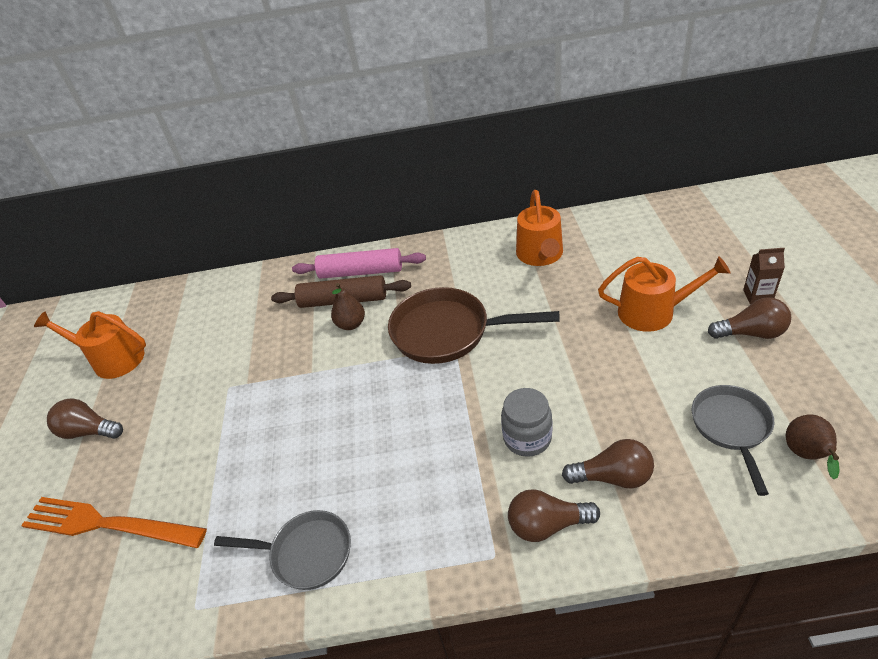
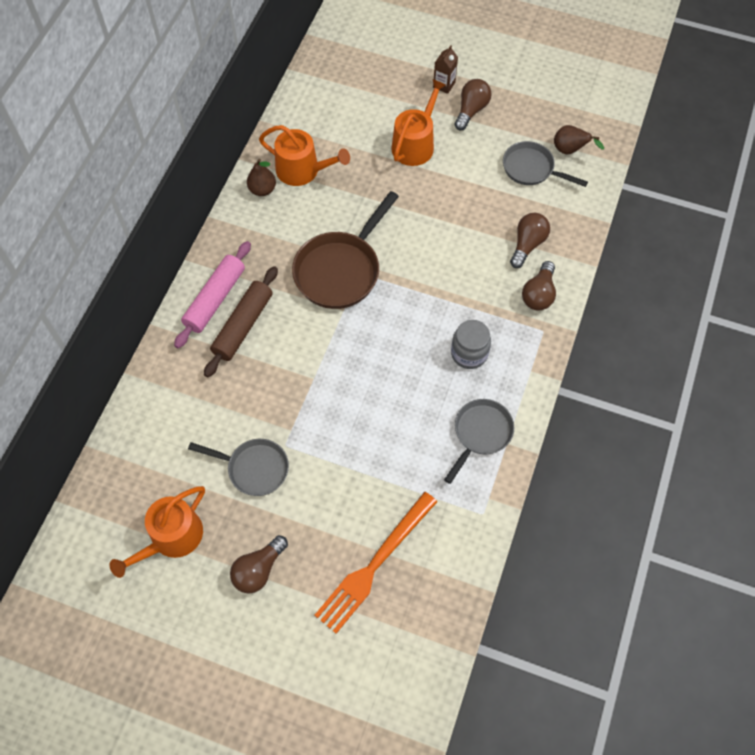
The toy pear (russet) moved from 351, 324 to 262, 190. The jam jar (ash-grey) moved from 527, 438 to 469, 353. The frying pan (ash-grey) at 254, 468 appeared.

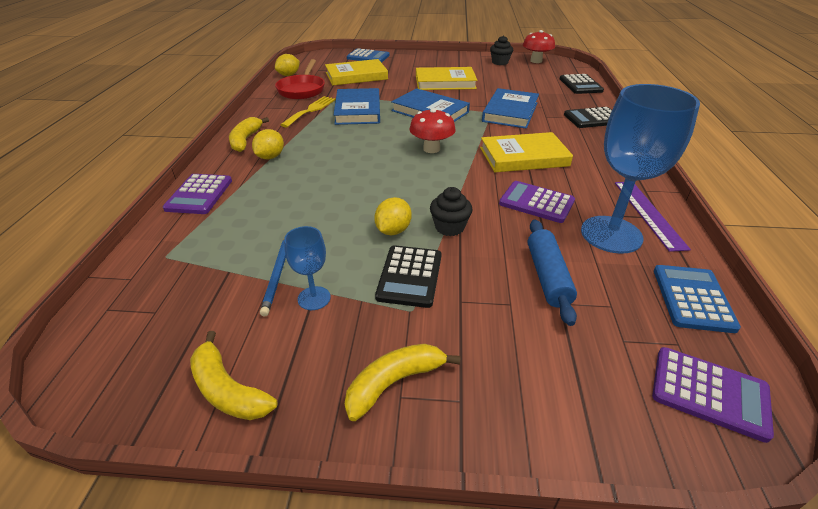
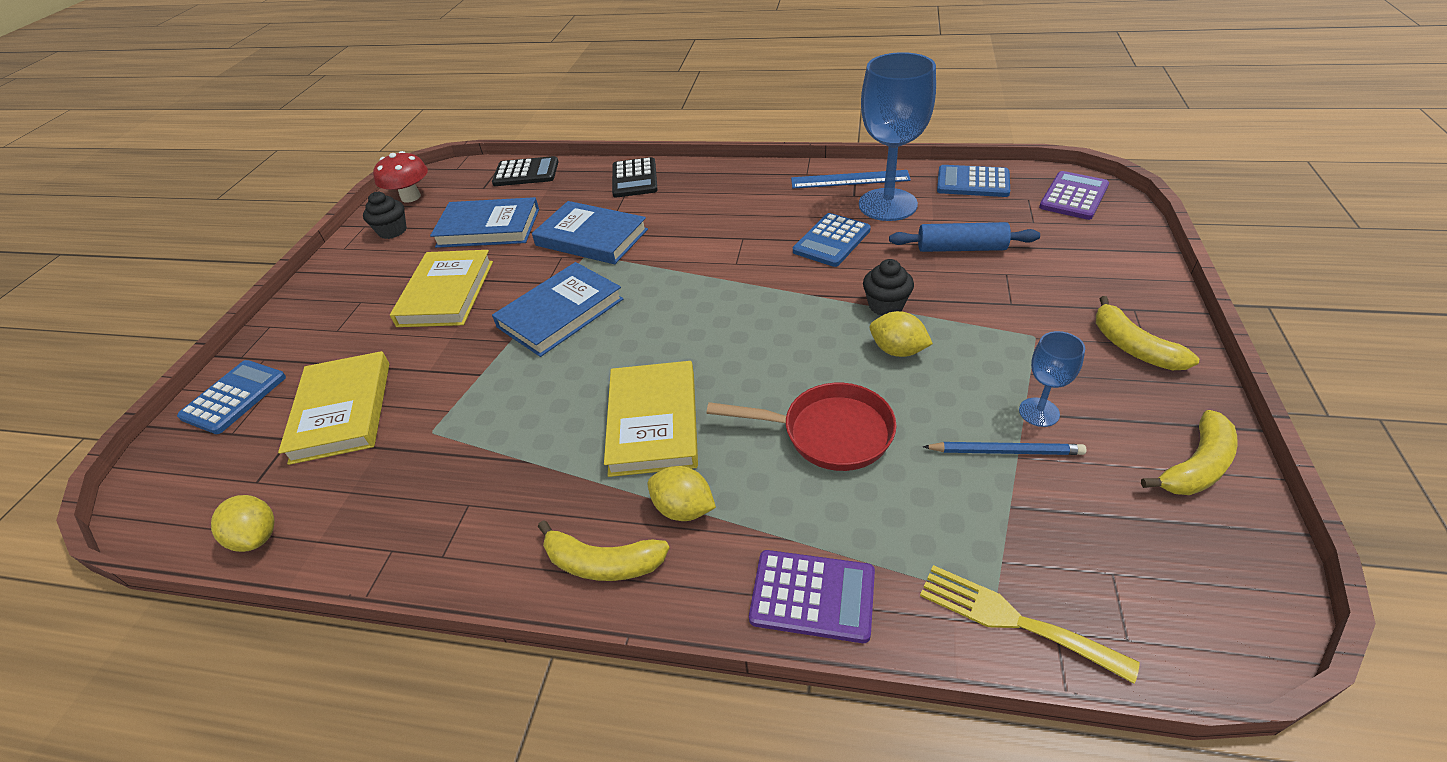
The frying pan (red) moved from 302, 90 to 828, 433. The hardback (cobalt) moved from 358, 110 to 488, 228. The table fork (golden) moved from 311, 110 to 1013, 619. The fungus (red) at 431, 149 disappeared. The hardback (golden) moved from 523, 157 to 653, 422. The pocket calculator (royal purple) at 536, 202 became the pocket calculator (cobalt) at 831, 241. The measuring stick (royal purple) at 649, 213 became the measuring stick (cobalt) at 850, 179. The pocket calculator (jet-black) at 409, 276 disappeared.

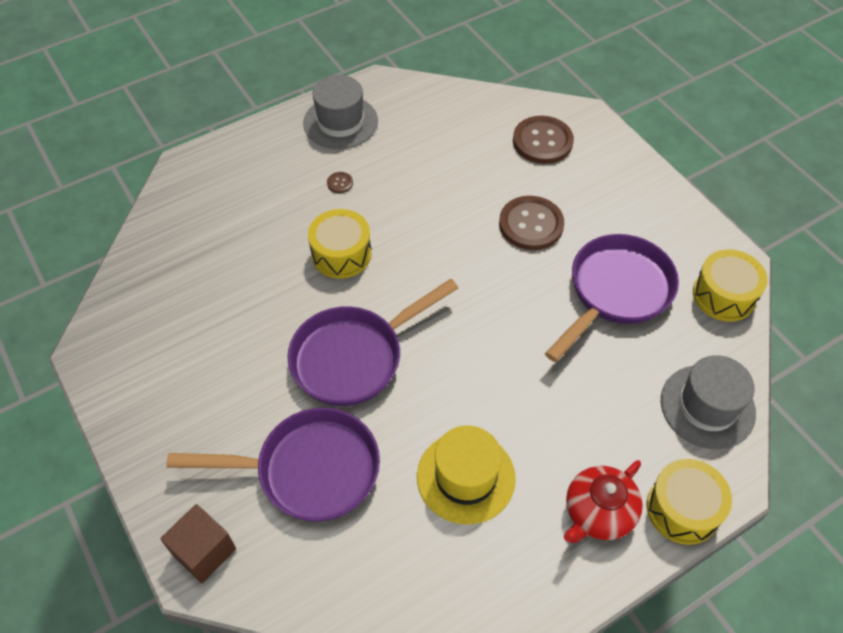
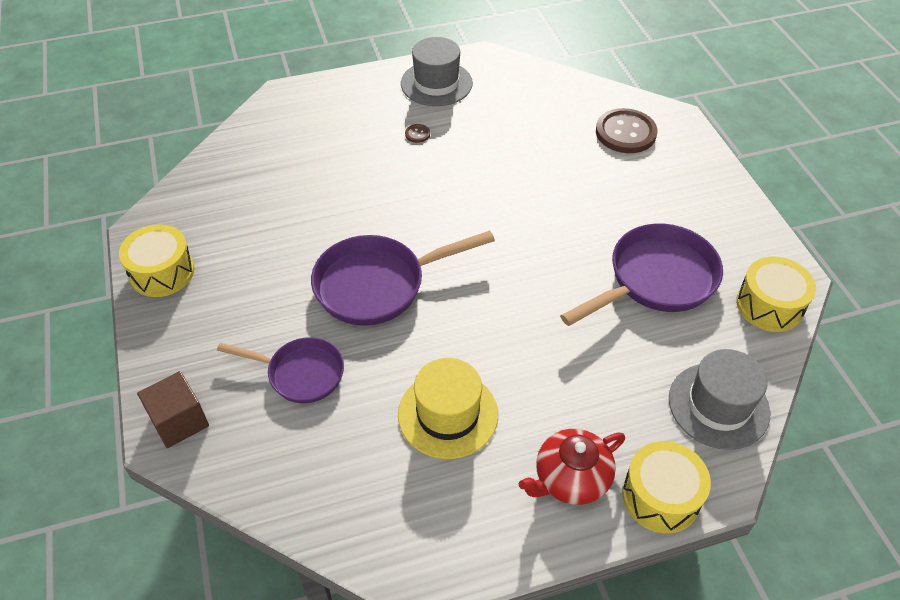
The shirt button (russet) at 531, 224 disappeared. The toy drum (golden) moved from 341, 254 to 162, 272. The frying pan (royal purple) at 309, 470 changed to 0.64 times the size.

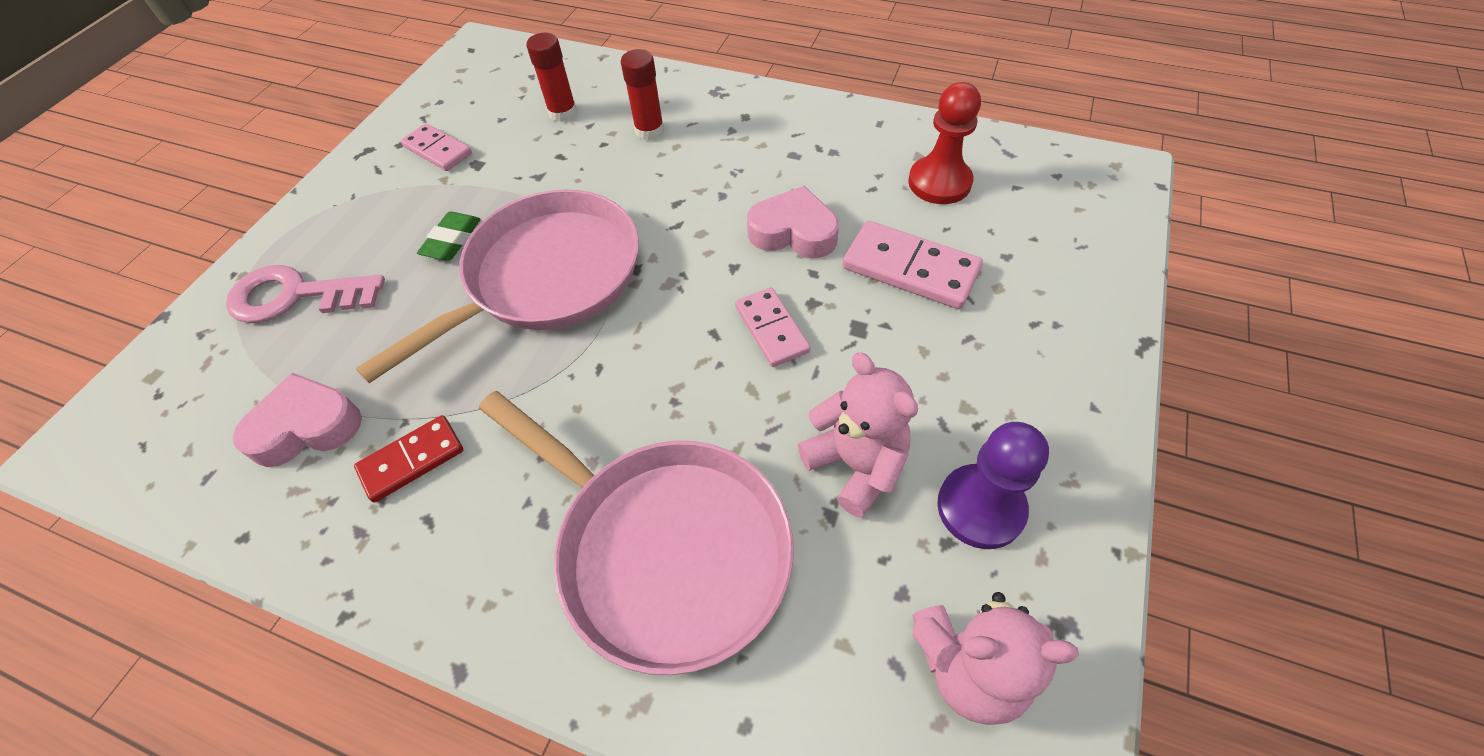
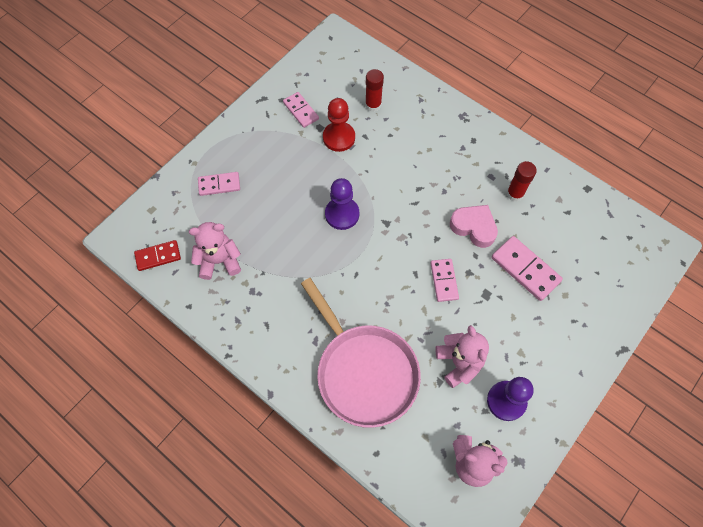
The stick of glue (red) moved from 649, 131 to 515, 194. The game pawn (red) moved from 939, 182 to 339, 137. The frying pan (rosy) at 546, 278 was replaced by the game pawn (royal purple) at 342, 214. The eraser (emerald) at 452, 240 disappeared. The door key (rosy) at 295, 296 was replaced by the domino piece (rosy) at 219, 185. The love heart (rosy) at 307, 427 was replaced by the stuffed bear (rosy) at 219, 261. The domino piece (red) moved from 412, 460 to 158, 256.

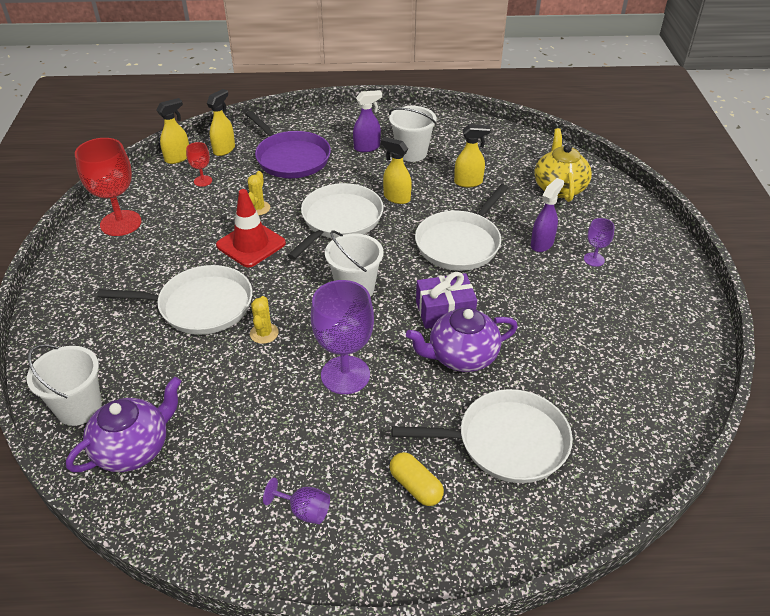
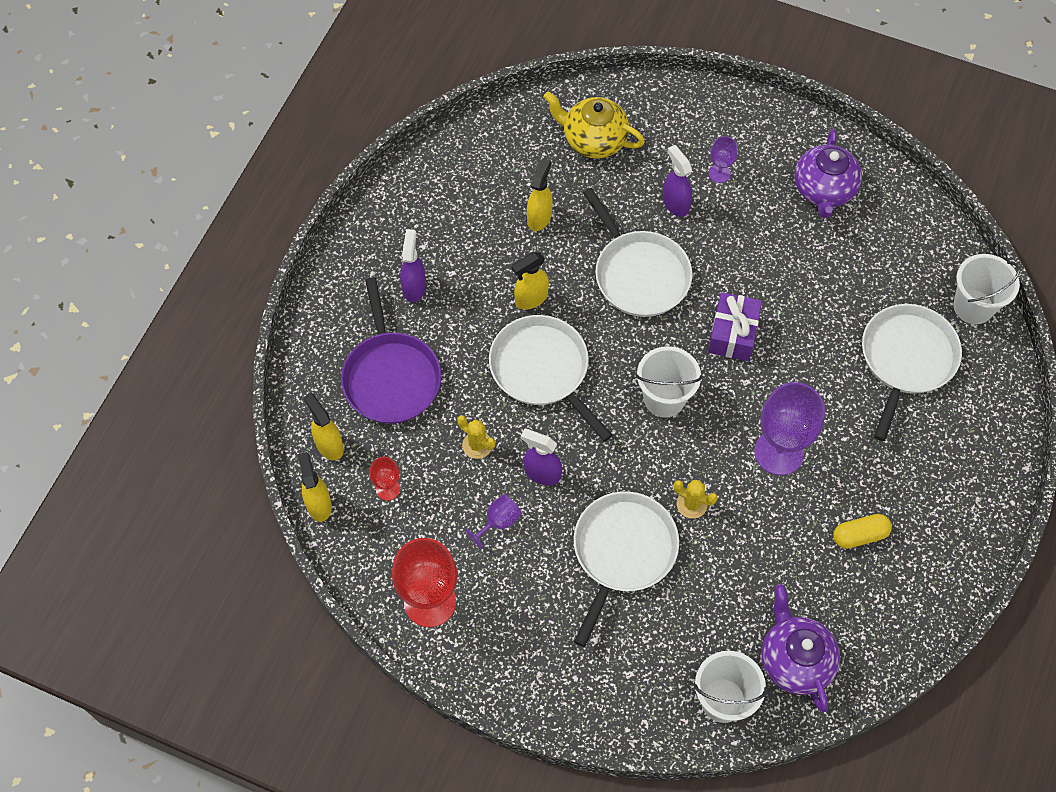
The pail (white) moved from 411, 153 to 973, 306. The frying pan (royal purple) at 290, 158 turned 90 degrees clockwise. The safety cone (red) at 251, 244 was replaced by the spray bottle (royal purple) at 542, 473. The tea pot (royal purple) moved from 461, 356 to 823, 190. The pill (golden) moved from 415, 486 to 859, 535. The chalice (royal purple) moved from 304, 510 to 498, 522.

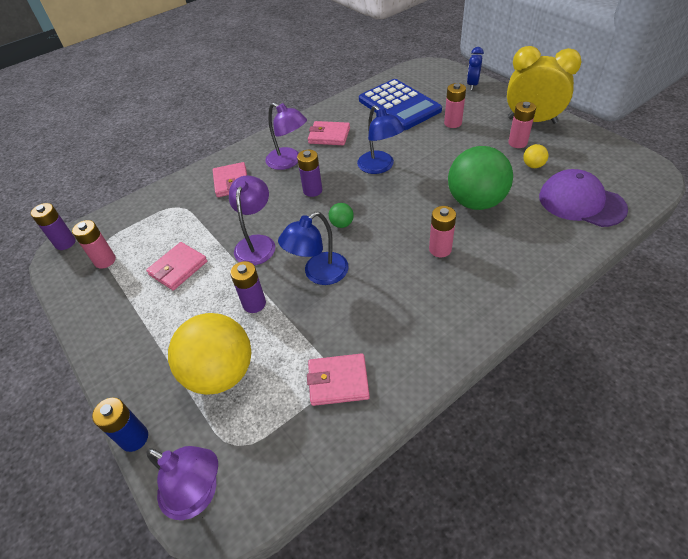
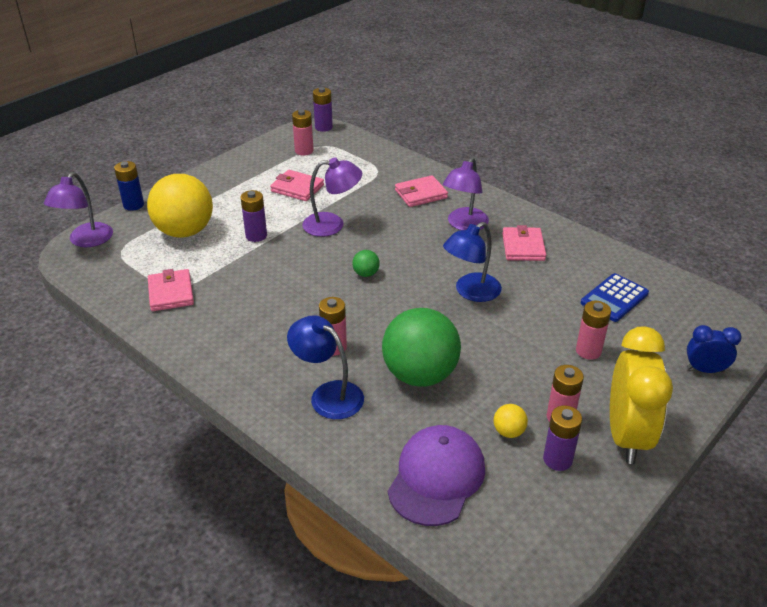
The pocket calculator (cobalt) at 399, 105 changed to 0.59 times the size. The AA battery (royal purple) moved from 312, 190 to 557, 459. The lamp (cobalt) moved from 319, 274 to 328, 394.

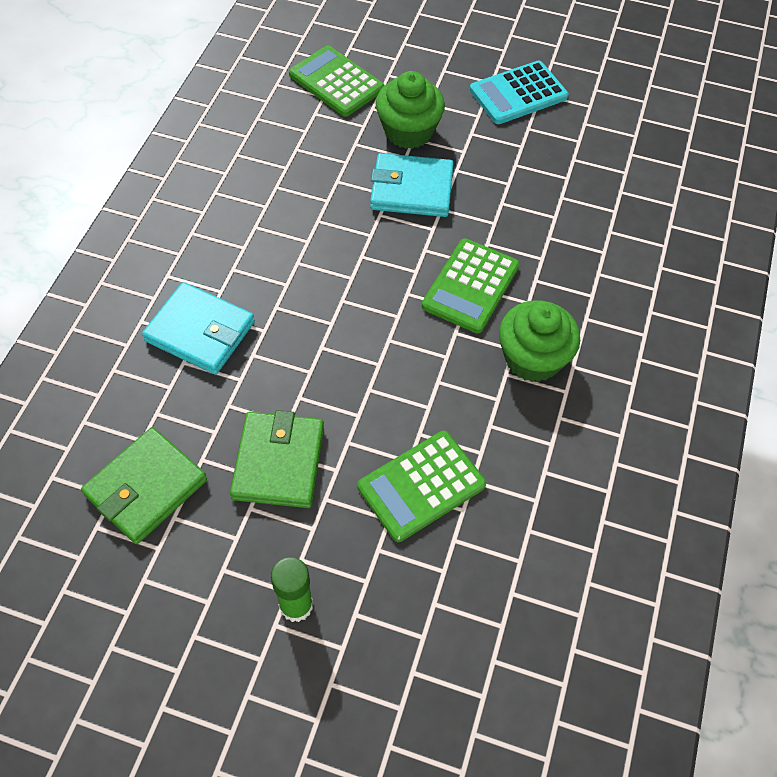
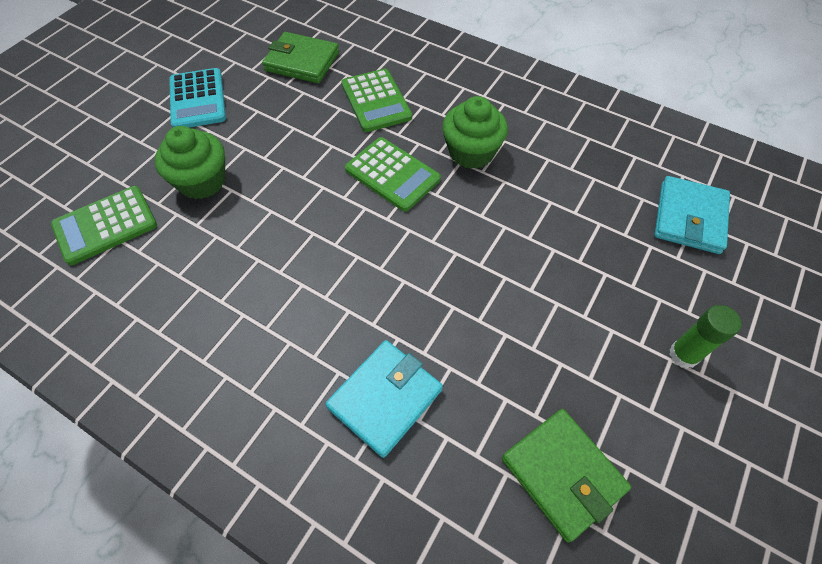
The wallet (teal) moved from 411, 189 to 689, 218. The wallet (emerald) moved from 278, 462 to 302, 61. The pocket calculator (emerald) moved from 421, 486 to 376, 101.

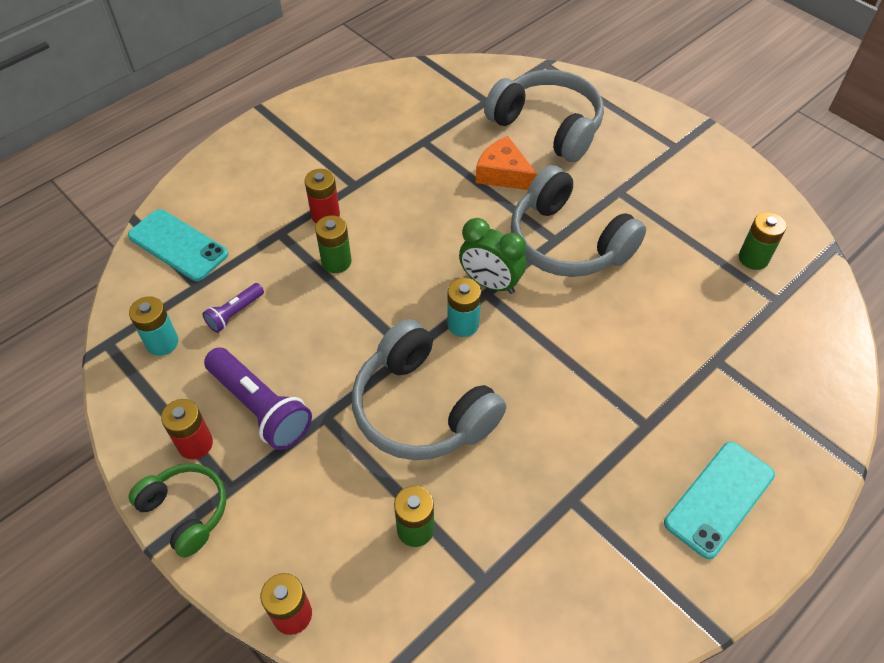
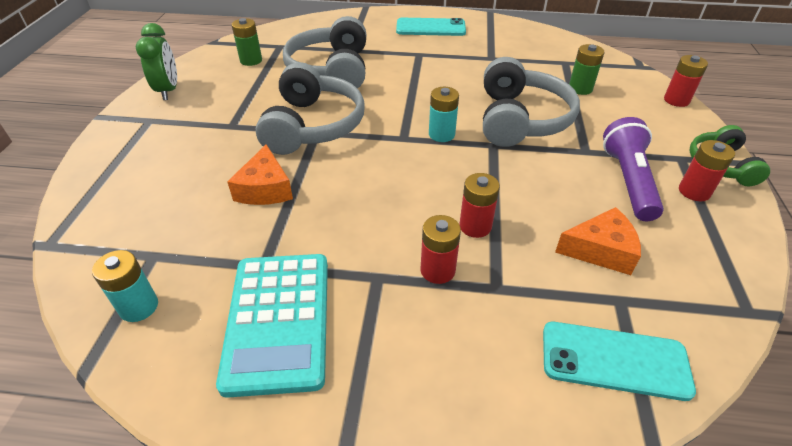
The over-ear headphones (ash-grey) moved from 547, 126 to 331, 70. The phone (teal) at 178, 245 turned 75 degrees counterclockwise. The AA battery (emerald) at 336, 262 became the AA battery (red) at 475, 226. The bedside clock (emerald) moved from 490, 283 to 168, 90. The torch (royal purple) at 235, 313 was replaced by the cheese wedge (orange) at 600, 250. The AA battery (teal) moved from 162, 342 to 139, 307. The pocket calculator (teal) at 278, 321 appeared.

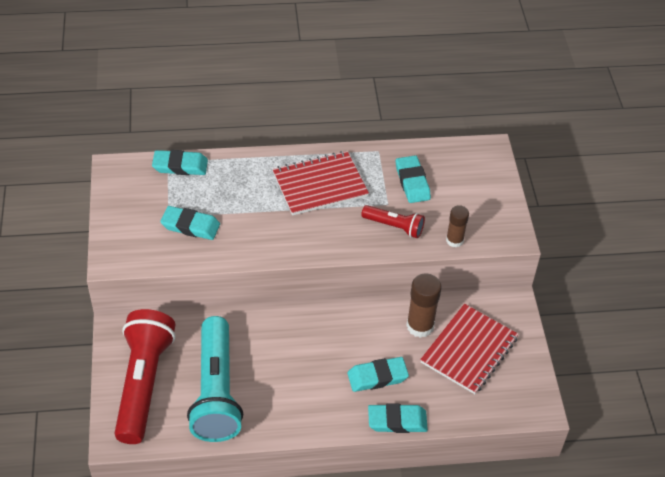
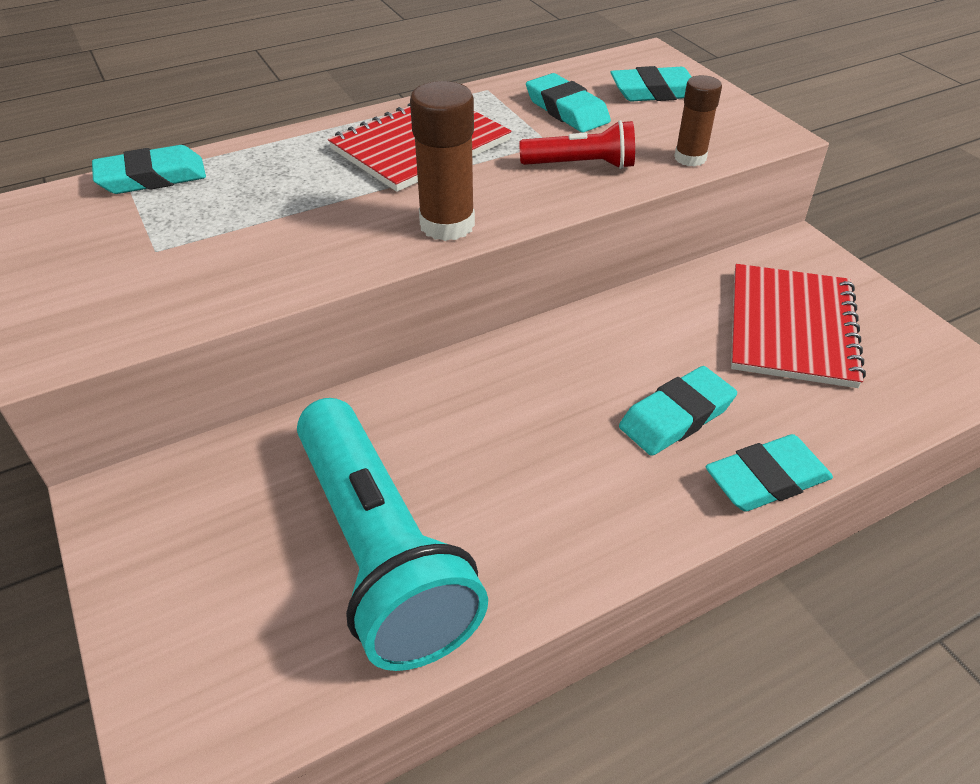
The eraser (teal) moved from 190, 226 to 655, 92. The stick of glue (russet) moved from 420, 326 to 447, 225. The torch (red) at 143, 384 disappeared.

